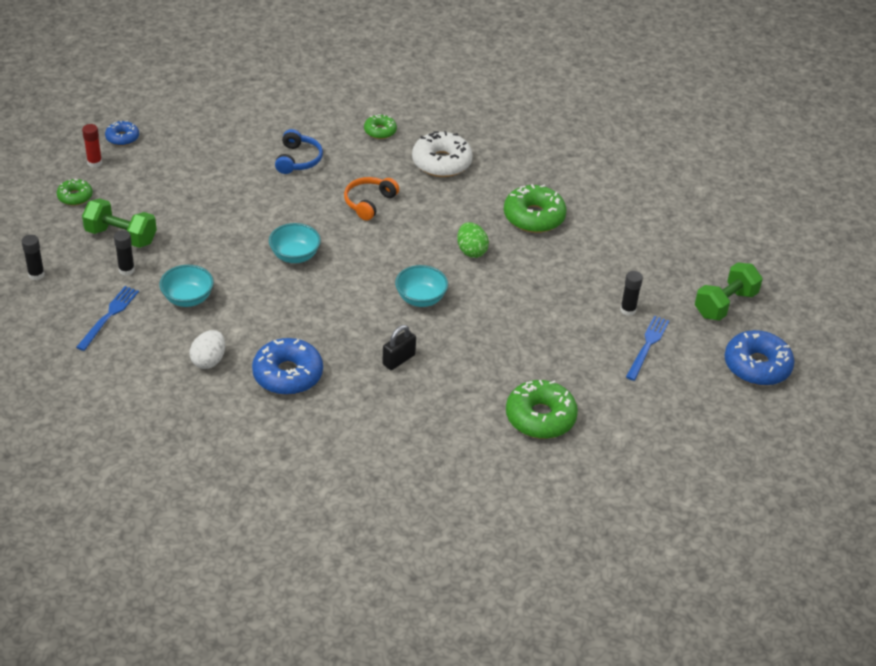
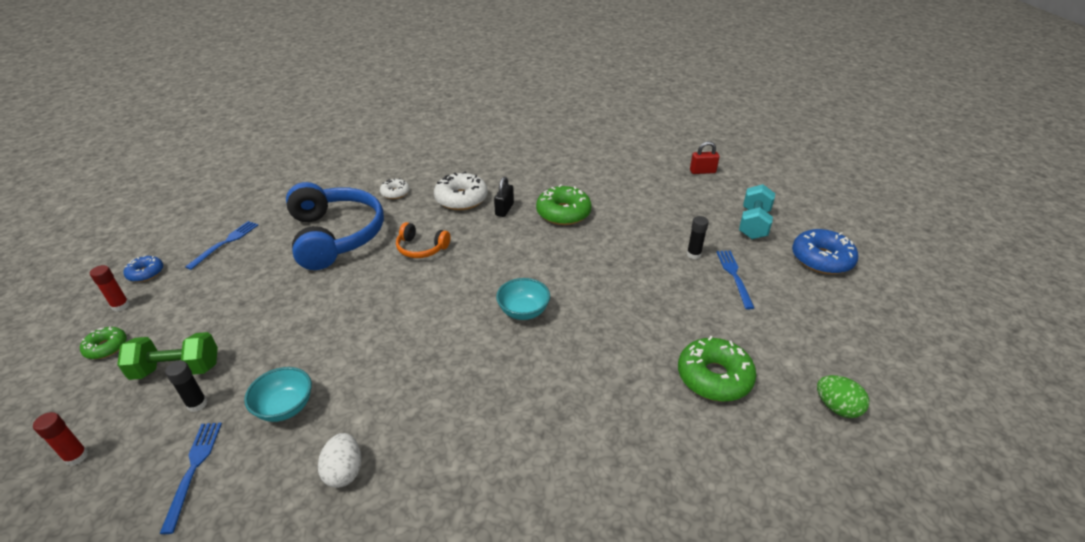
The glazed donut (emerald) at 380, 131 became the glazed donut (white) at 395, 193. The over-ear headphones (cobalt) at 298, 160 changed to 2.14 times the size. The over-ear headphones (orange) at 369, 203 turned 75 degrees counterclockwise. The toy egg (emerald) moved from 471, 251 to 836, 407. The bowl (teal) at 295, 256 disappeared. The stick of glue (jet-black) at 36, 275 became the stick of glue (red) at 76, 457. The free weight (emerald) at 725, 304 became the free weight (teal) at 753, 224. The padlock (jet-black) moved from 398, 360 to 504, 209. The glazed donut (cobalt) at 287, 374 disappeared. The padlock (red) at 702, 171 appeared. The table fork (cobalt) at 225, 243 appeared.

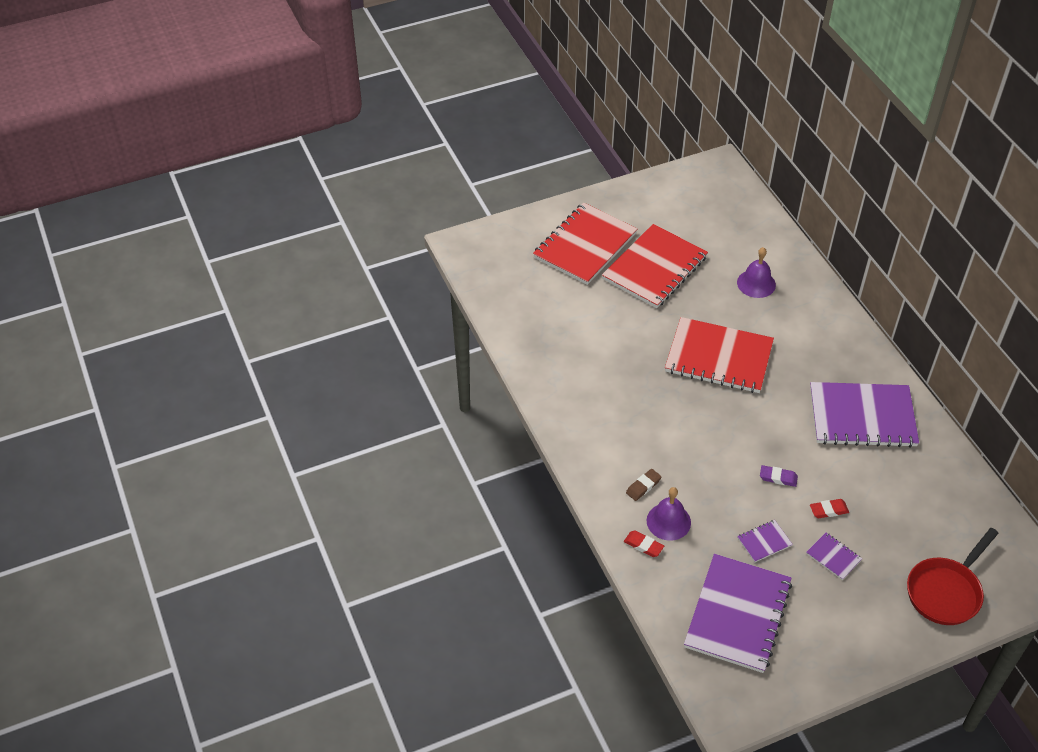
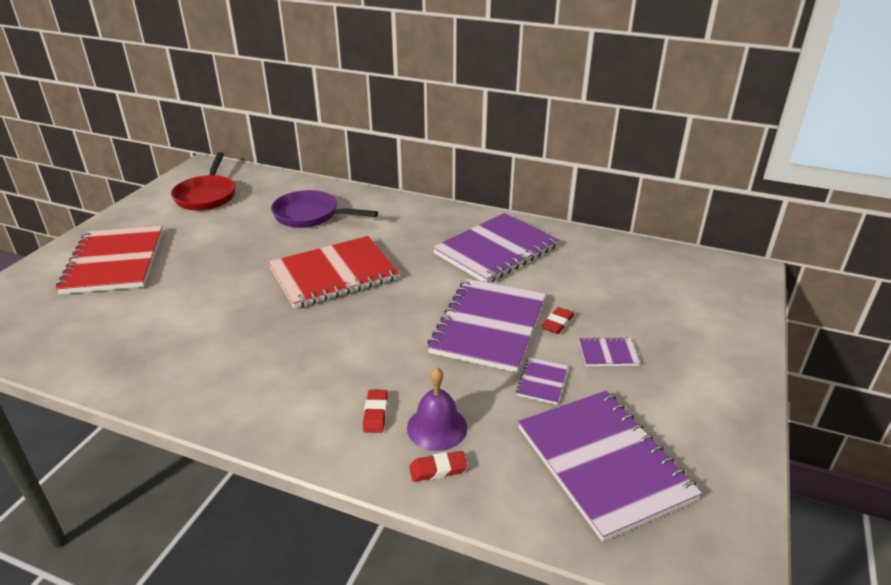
The notepad (red) at 654, 268 disappeared. The hand bell (royal purple) at 756, 283 was replaced by the frying pan (royal purple) at 311, 215. The eraser (royal purple) at 778, 478 was replaced by the notepad (royal purple) at 488, 326. The eraser (russet) at 643, 486 became the eraser (red) at 375, 413. The frying pan (red) moved from 946, 591 to 207, 195.

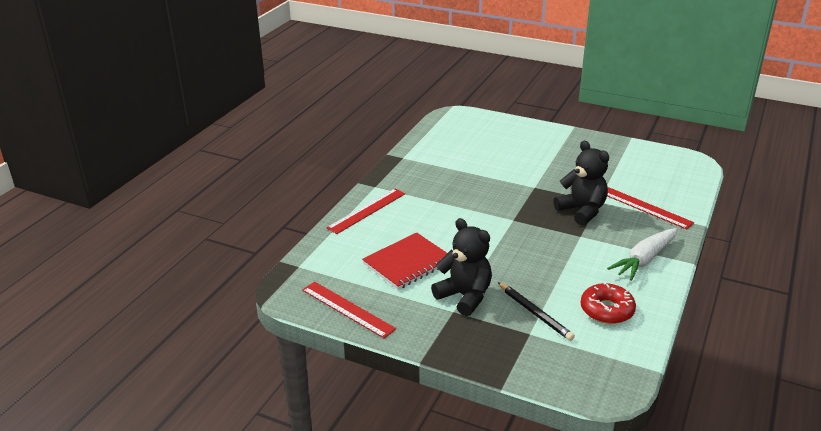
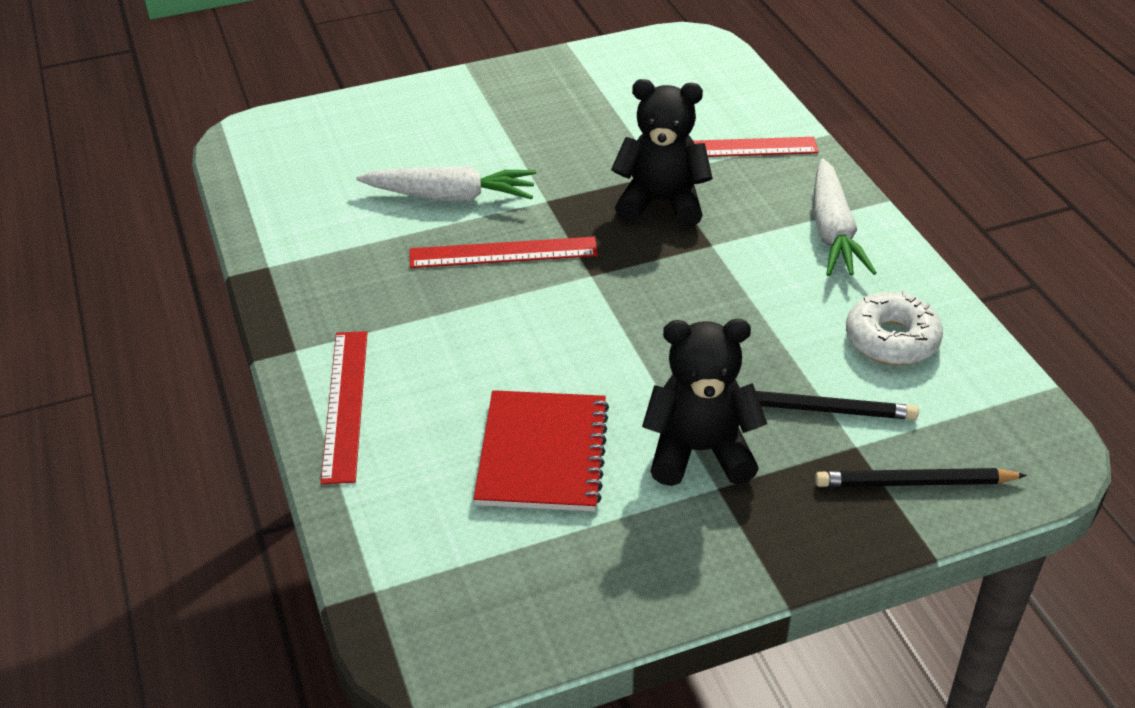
The measuring stick (red) moved from 347, 309 to 503, 253. The glazed donut (red) at 607, 310 became the glazed donut (white) at 891, 339. The toy carrot (white) at 451, 196 appeared. The lead pencil (jet-black) at 914, 483 appeared.

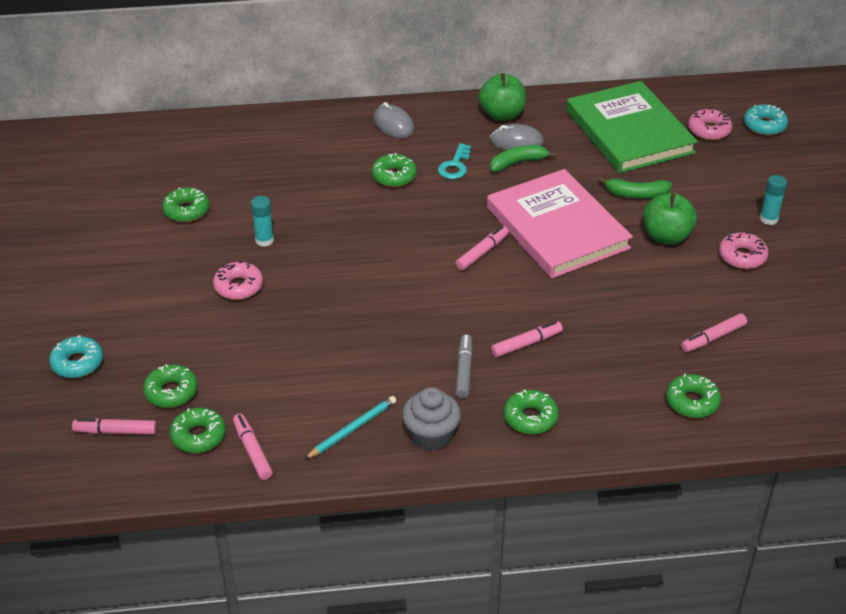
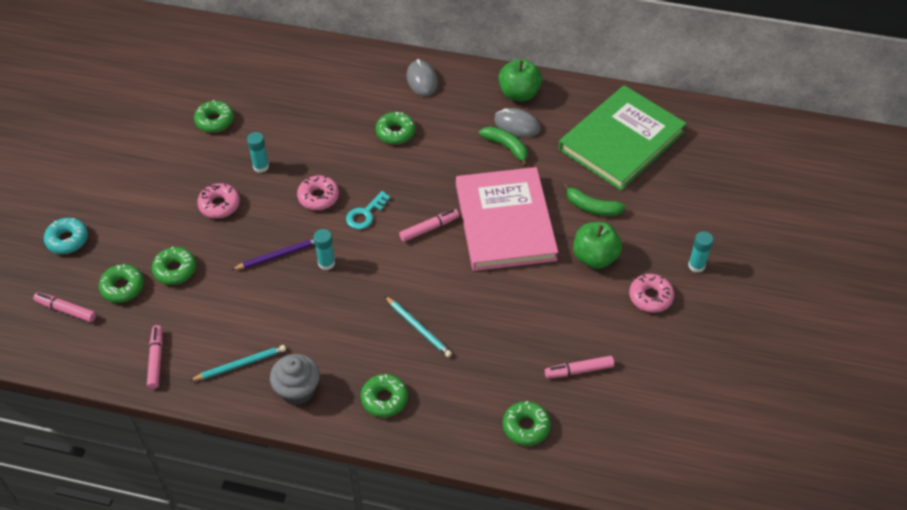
The hardback (emerald) at 629, 131 turned 45 degrees clockwise. The glazed donut (teal) at 764, 125 disappeared. The glazed donut (rosy) moved from 709, 130 to 318, 197. The door key (teal) moved from 455, 166 to 365, 214. The banana fruit (emerald) at 518, 163 turned 45 degrees clockwise. The marker pen (rosy) at 526, 344 was replaced by the lead pencil (teal) at 418, 328. The marker pen (ash-grey) at 464, 370 disappeared. The glazed donut (emerald) moved from 198, 436 to 175, 270. The stick of glue (teal) at 326, 263 appeared. The lead pencil (royal purple) at 278, 255 appeared.

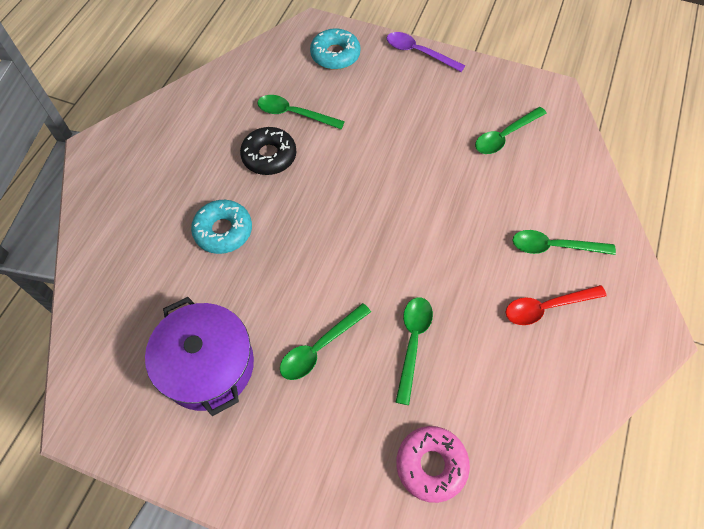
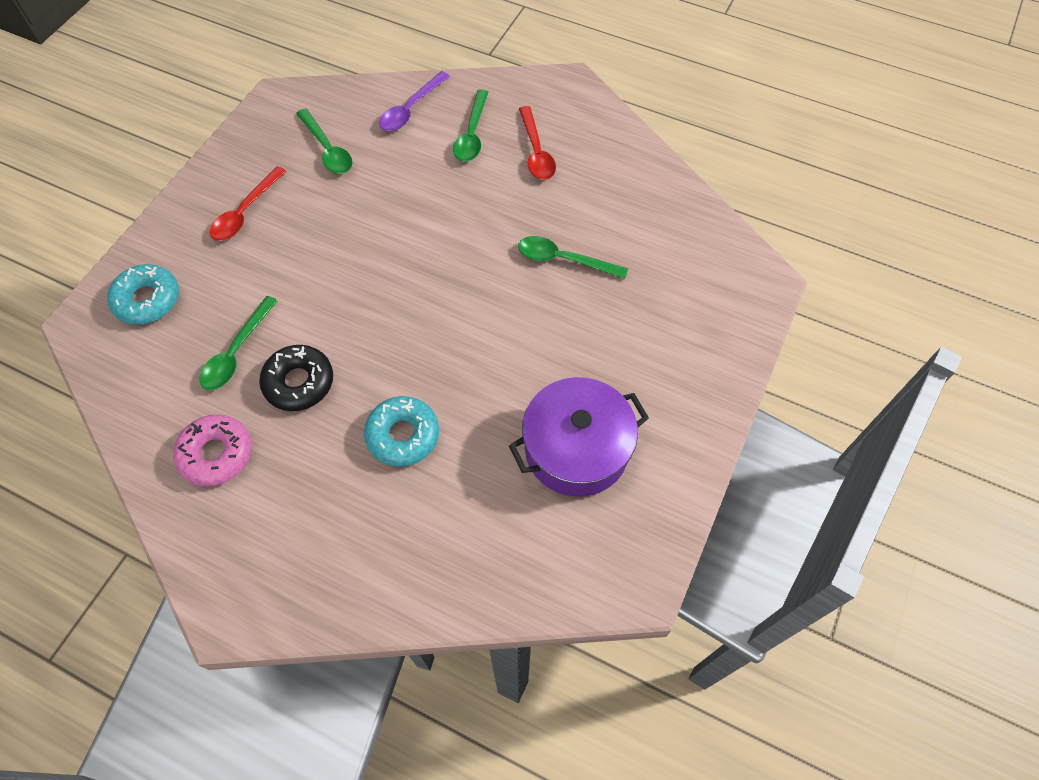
The teaspoon (royal purple) moved from 418, 53 to 411, 109. The teaspoon (emerald) at 320, 347 disappeared. The glazed donut (rosy) moved from 431, 465 to 216, 454. The teaspoon (red) at 245, 212 appeared.

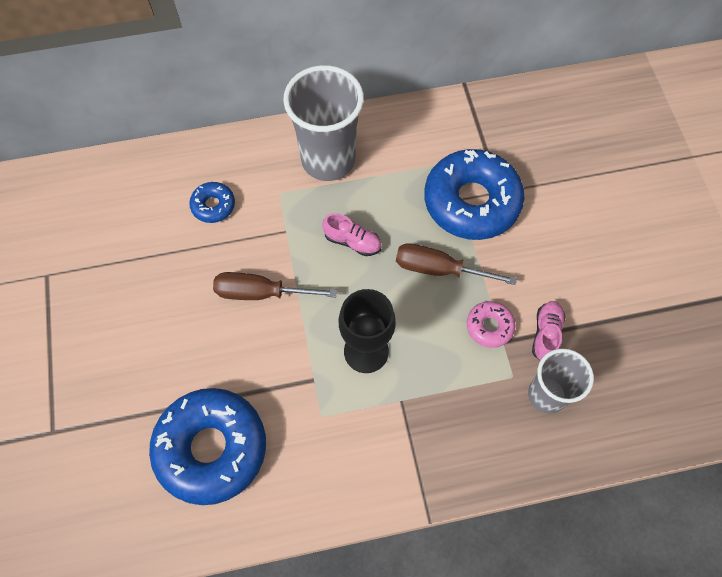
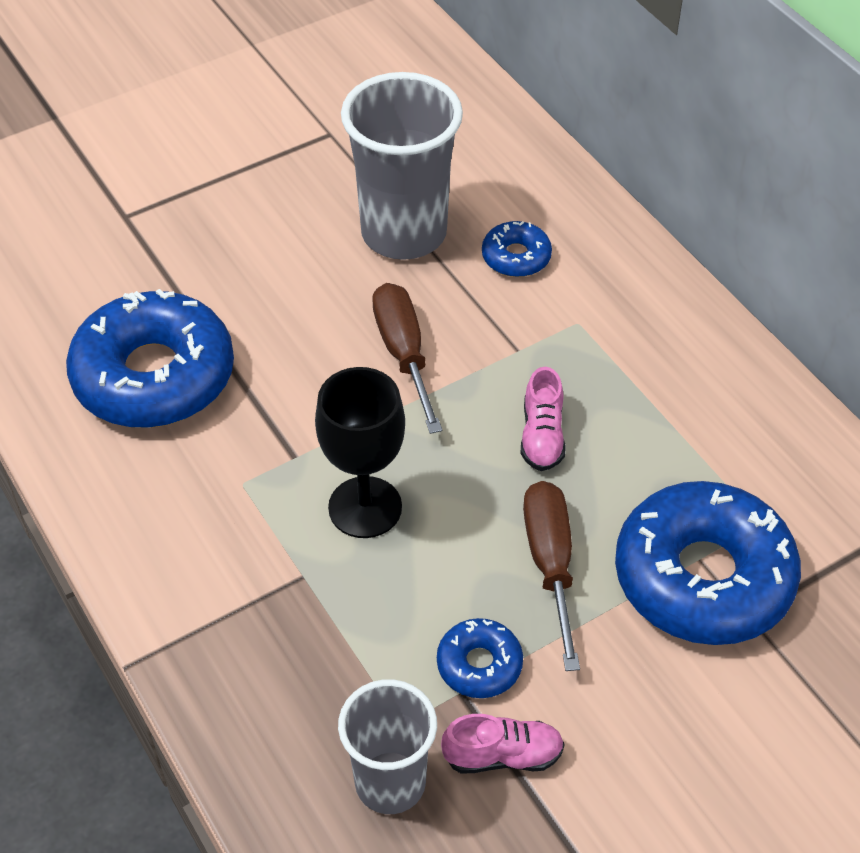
The beaker (ash-grey) moved from 328, 160 to 404, 233. The glazed donut (rosy) at 489, 326 became the glazed donut (cobalt) at 479, 664.

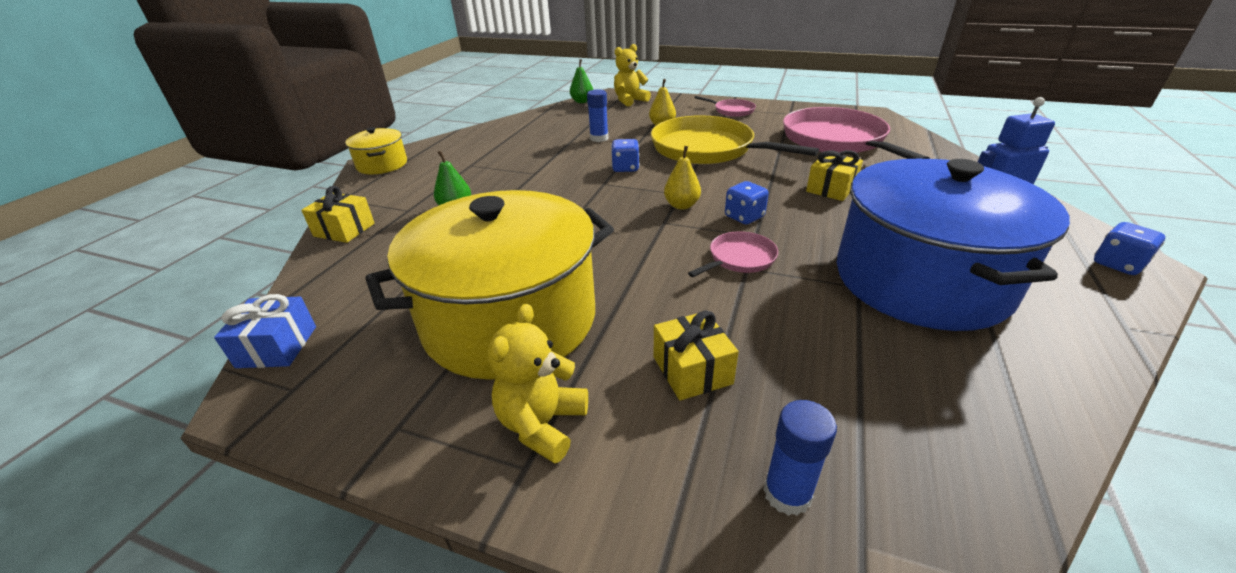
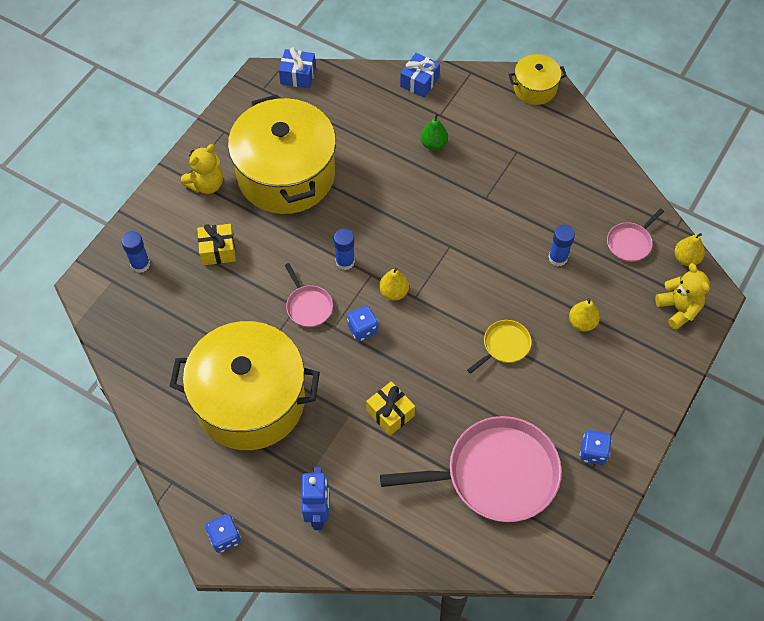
The toy pear (emerald) at 582, 101 became the toy pear (golden) at 686, 258. The frying pan (rosy) moved from 732, 111 to 630, 243. The frying pan (golden) at 707, 149 changed to 0.46 times the size. The game die (cobalt) moved from 625, 168 to 593, 452. The stockpot (cobalt) at 920, 280 became the stockpot (golden) at 250, 401. The gift (golden) at 344, 230 became the gift (cobalt) at 419, 82. The stuffed bear (golden) at 542, 424 turned 105 degrees clockwise. The stick of glue (cobalt) at 345, 262 appeared.

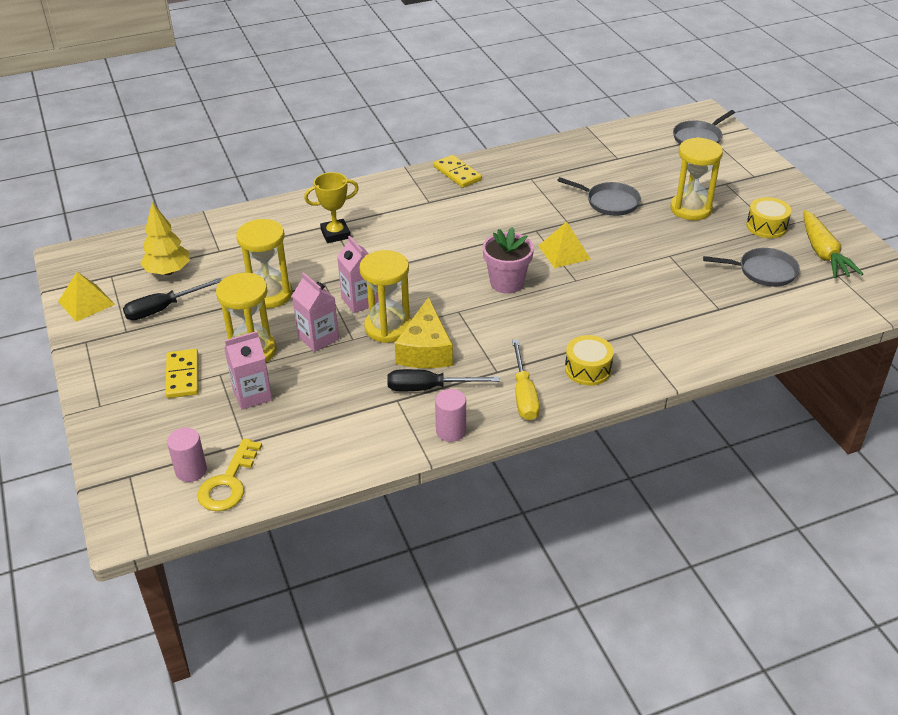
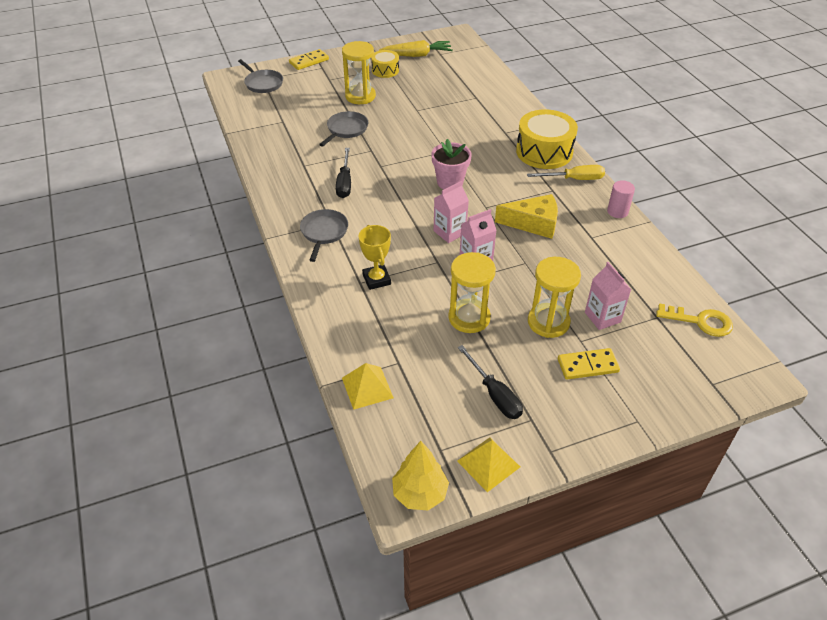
The domino piece (golden) moved from 457, 173 to 309, 61. The fir tree (golden) moved from 168, 271 to 420, 493. The pyramid shape (golden) moved from 564, 252 to 367, 387. The frying pan (ash-grey) moved from 763, 271 to 324, 232. The sand timer (golden) at 388, 327 disappeared. The carton (rosy) moved from 318, 338 to 449, 232. The toy drum (golden) at 588, 369 changed to 1.80 times the size. The hand screwdriver (jet-black) moved from 428, 388 to 344, 183. The solid cylinder (rosy) at 191, 470 disappeared.

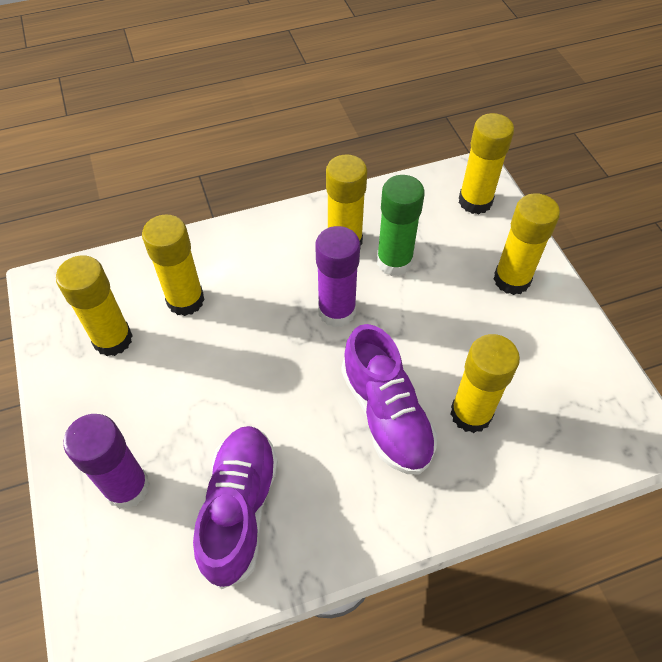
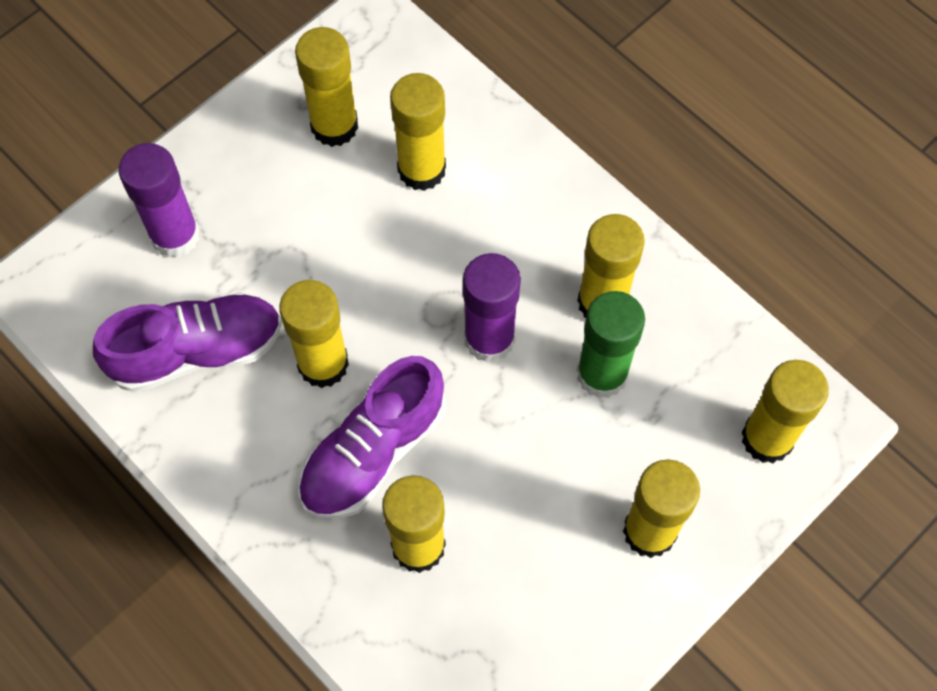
The stick of glue (golden) at 323, 364 appeared.

